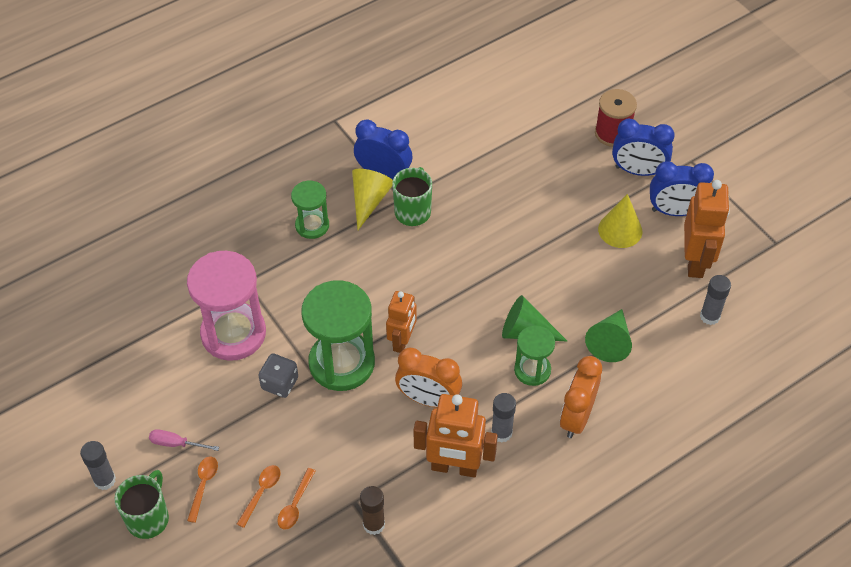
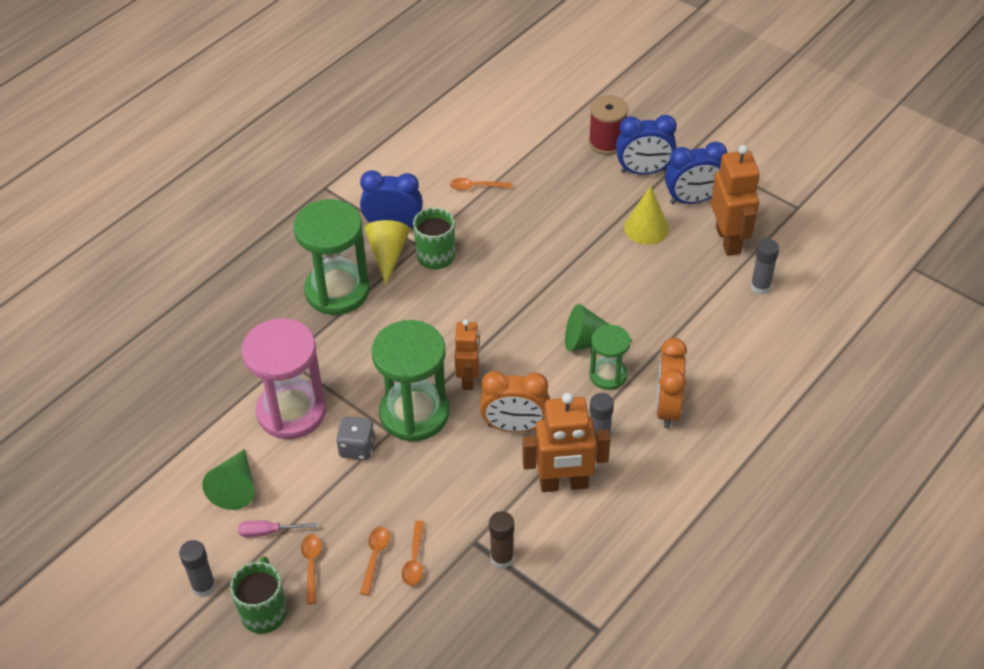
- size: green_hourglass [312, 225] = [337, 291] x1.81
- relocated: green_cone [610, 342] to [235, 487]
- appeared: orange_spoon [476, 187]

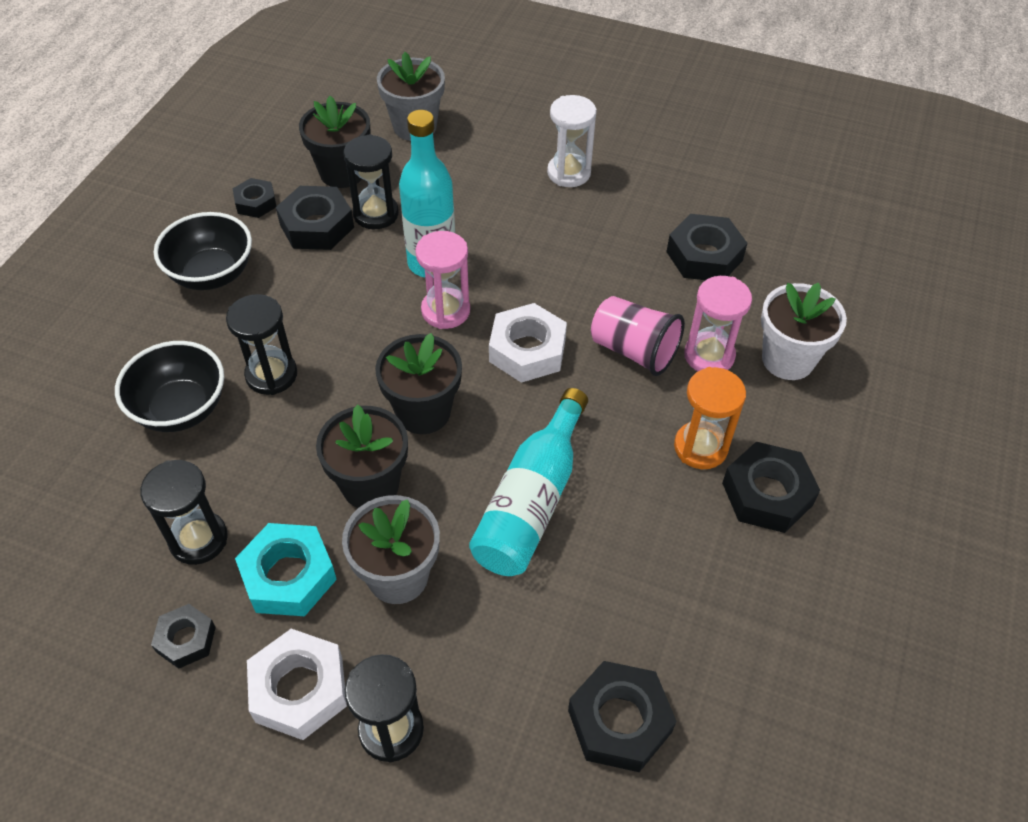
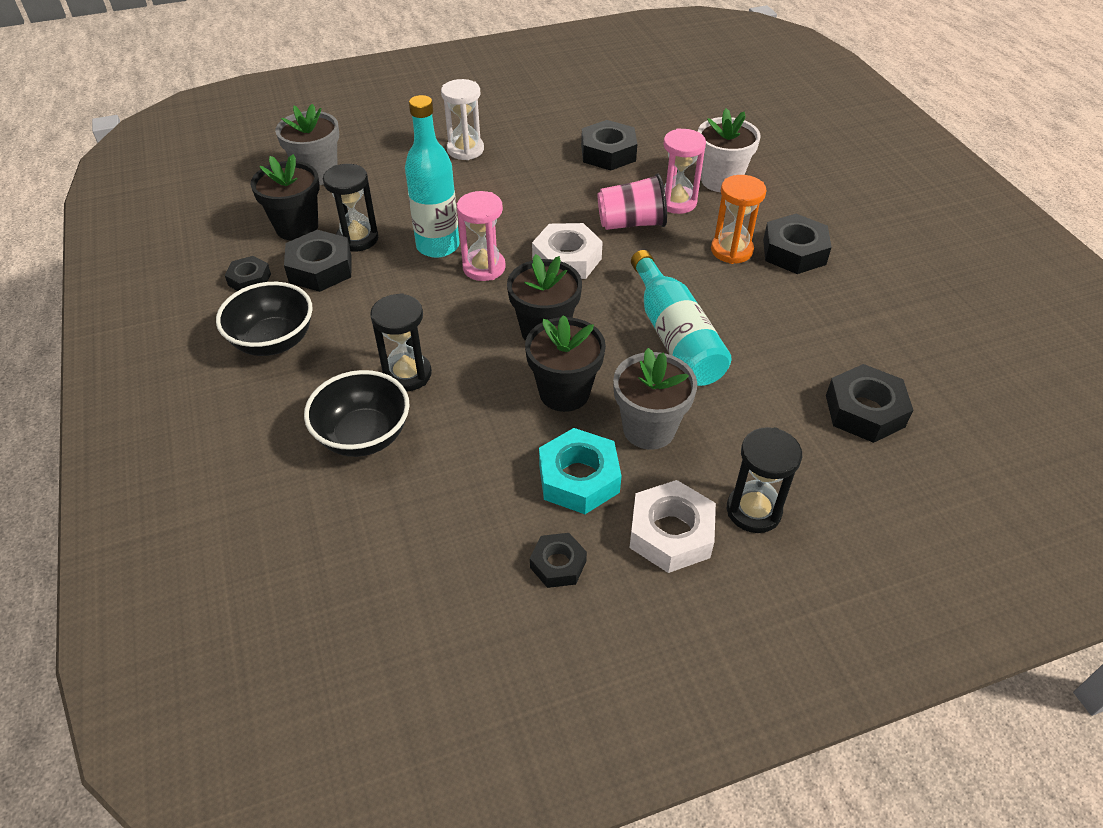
- missing: black_hourglass [198, 539]

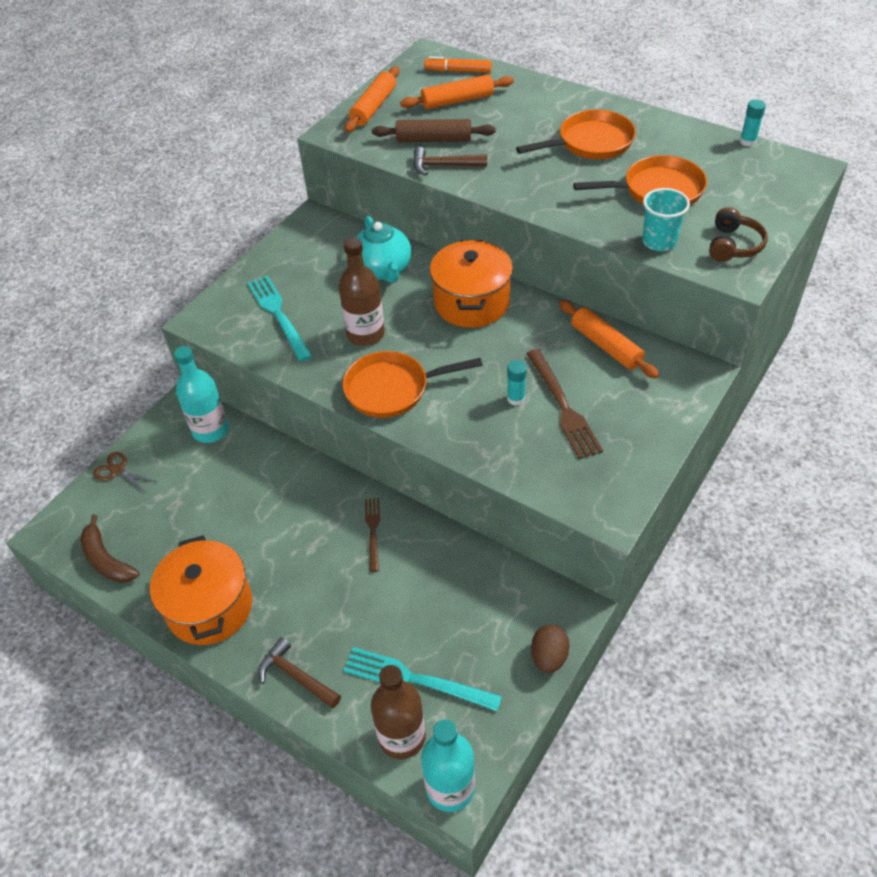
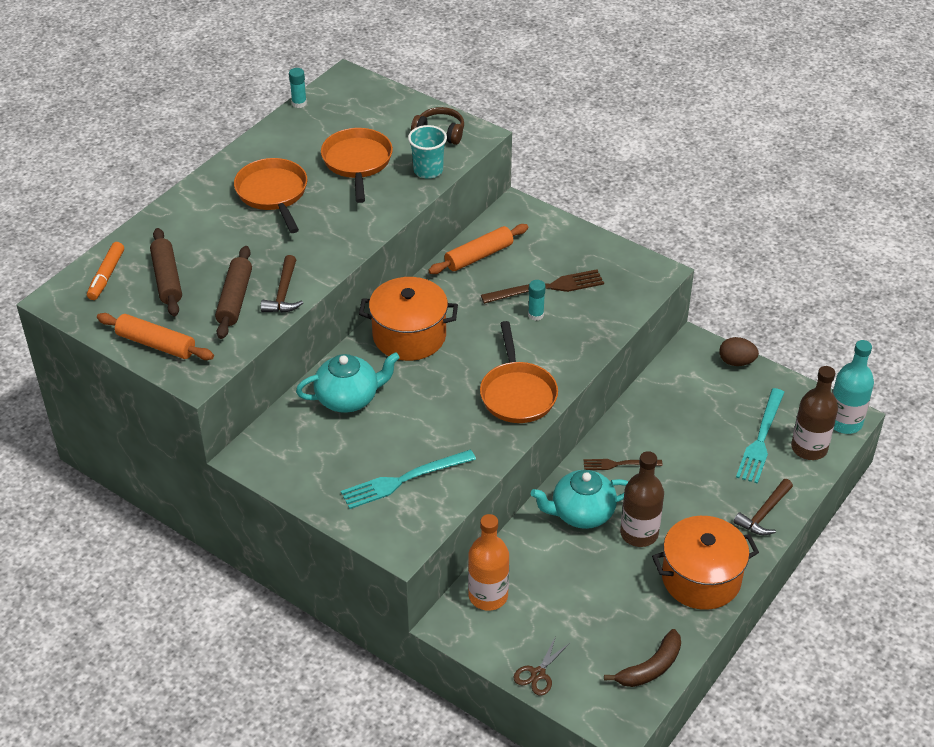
- colour: orange_rolling_pin [457, 101] to brown_rolling_pin [167, 279]
- relocated: brown_bottle [365, 334] to [639, 533]
- colour: turquoise_bottle [210, 430] to orange_bottle [488, 596]
- appeared: turquoise_teapot [581, 513]

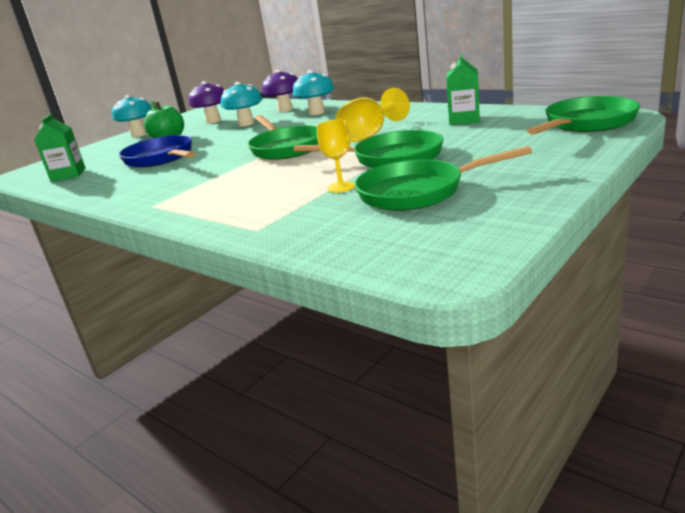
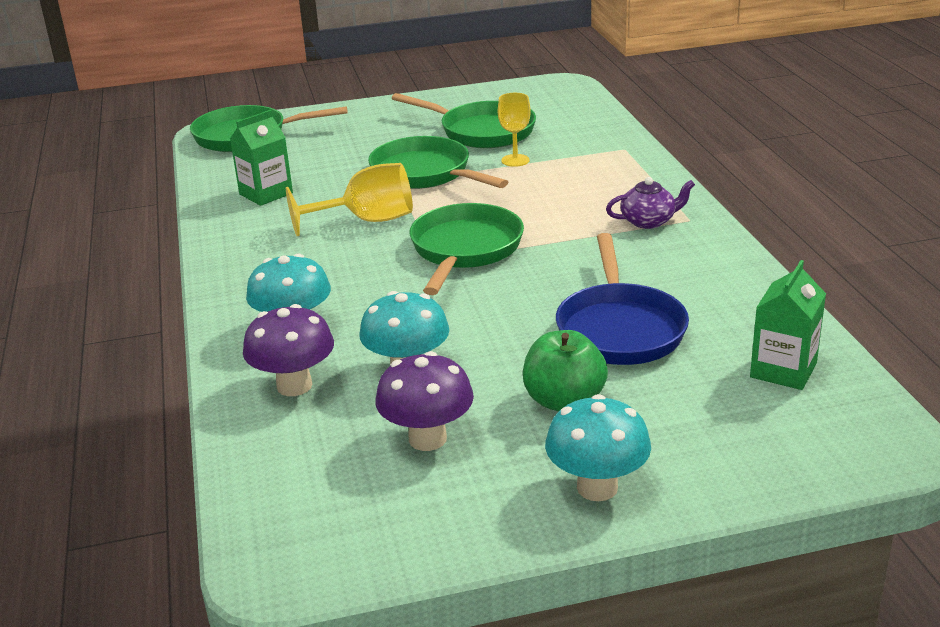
- appeared: purple_teapot [649, 221]

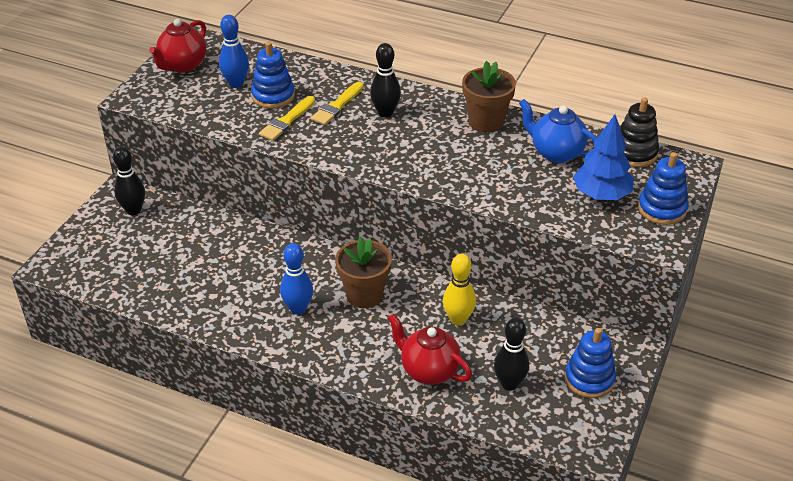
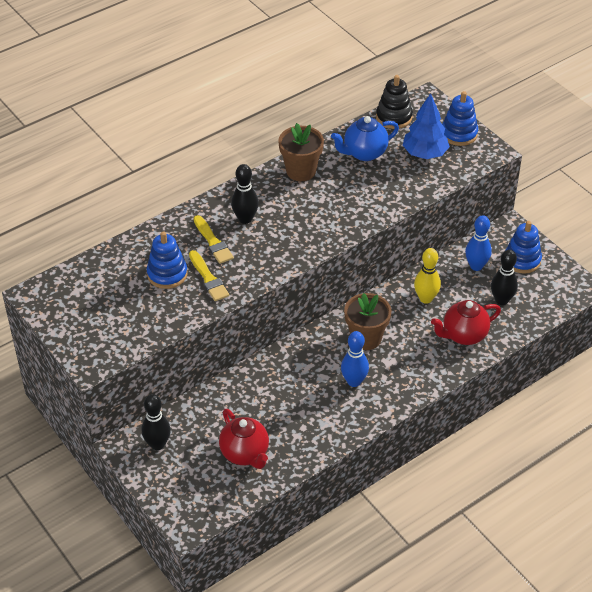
- relocated: blue_bowling_pin [236, 83] to [476, 266]
- relocated: red_teapot [183, 65] to [245, 454]

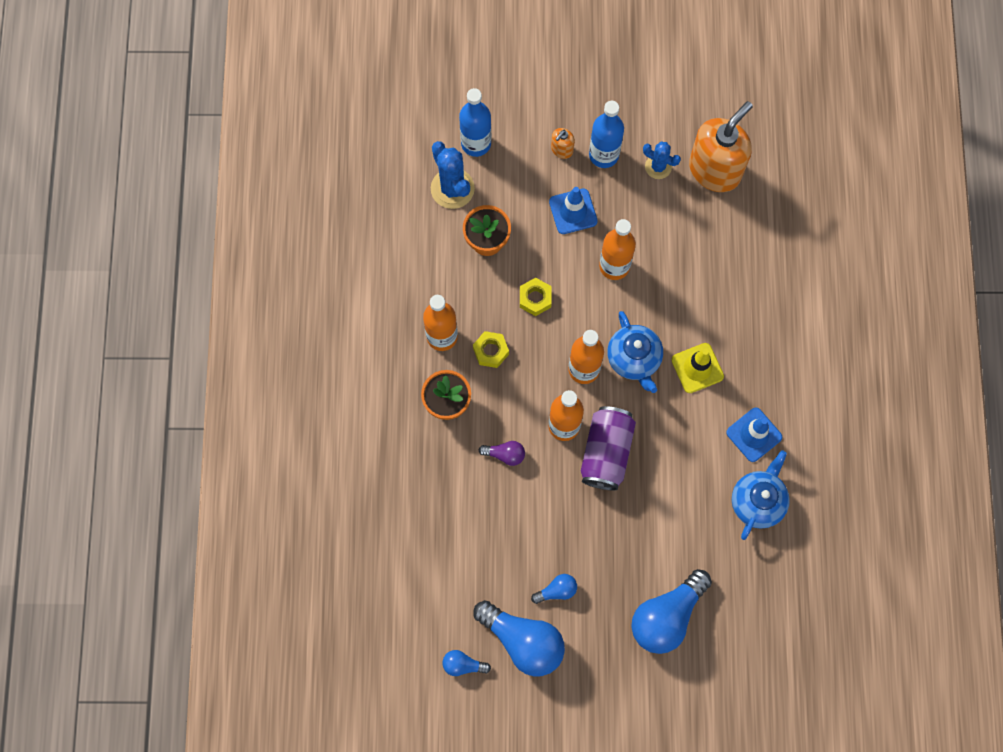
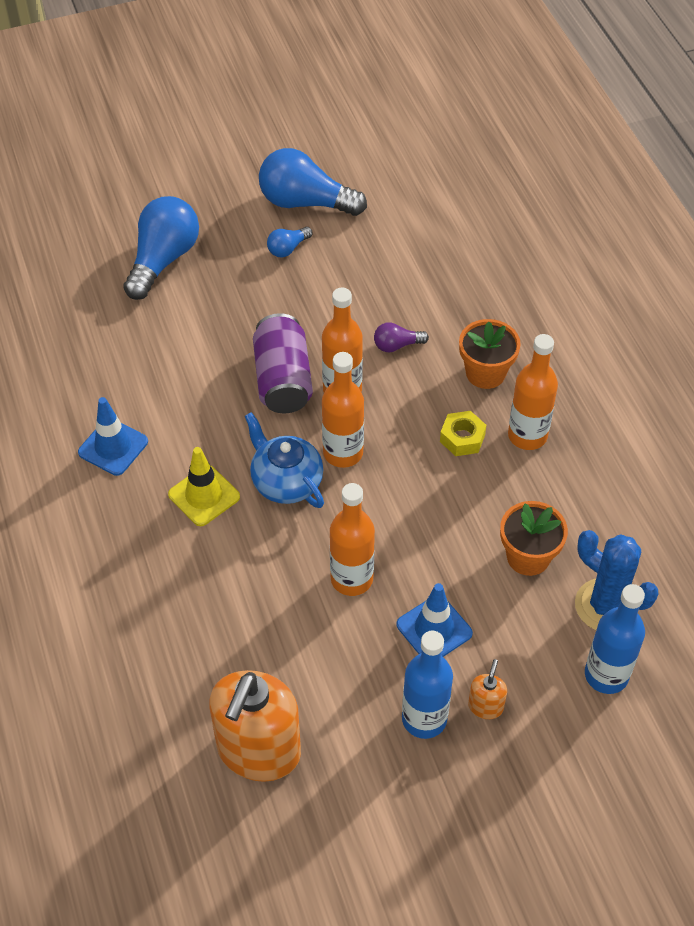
- missing: blue_cactus [658, 167]
- missing: yellow_nut [535, 299]
- missing: blue_teapot [757, 501]
- missing: blue_light_bulb [463, 665]

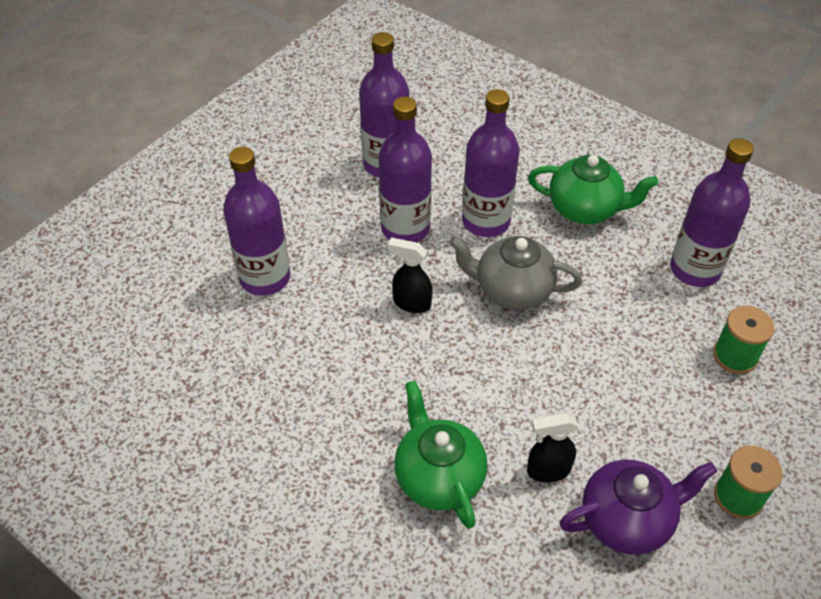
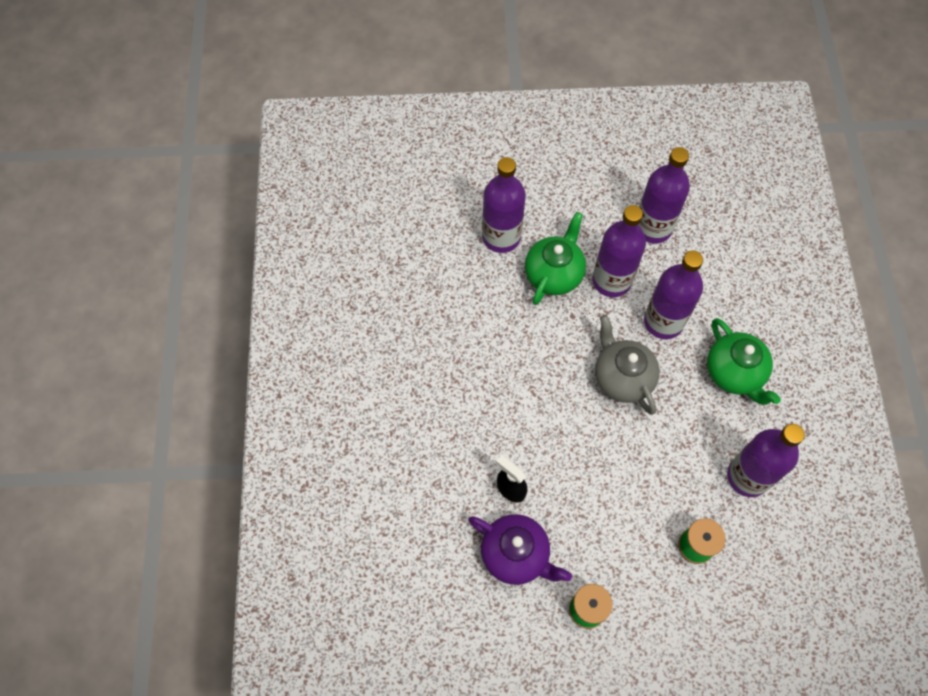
- missing: black_spray_bottle [411, 303]
- relocated: green_teapot [438, 476] to [554, 274]

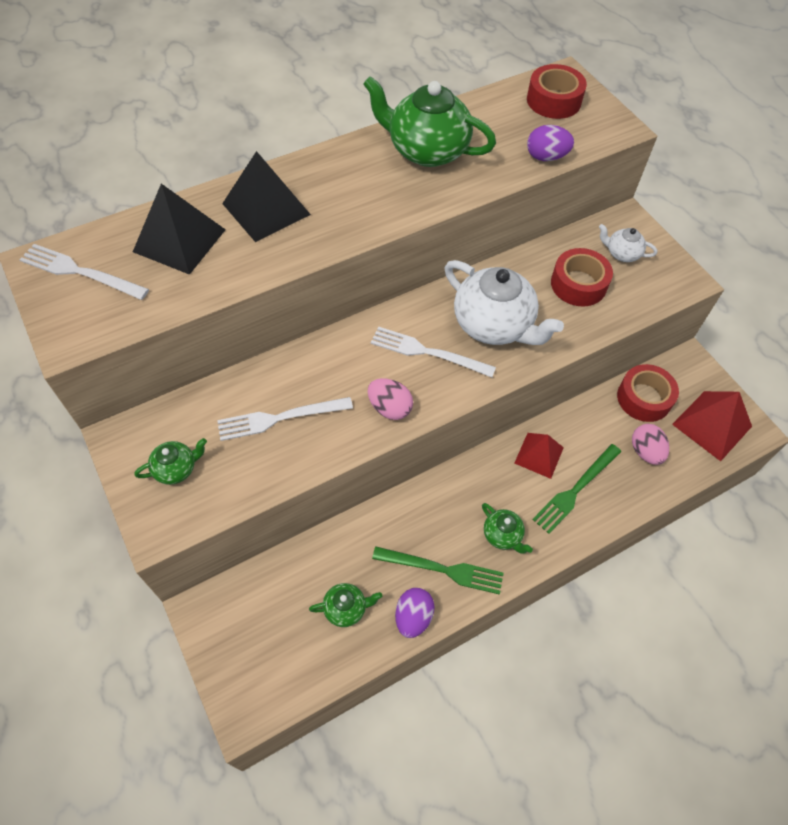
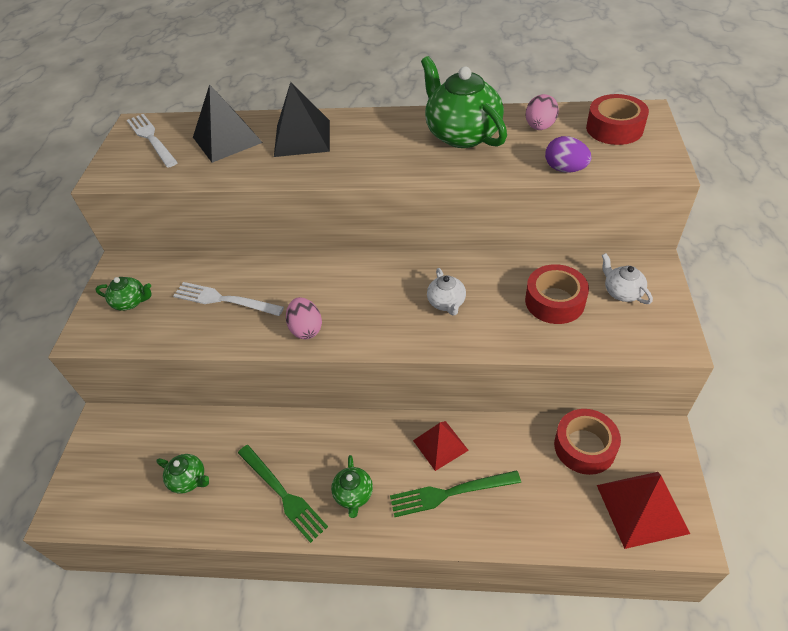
- size: white_teapot [494, 325] = [446, 303] x0.48
- missing: white_fork [428, 352]
- relocated: pink_egg [645, 451] to [539, 127]
- missing: purple_egg [413, 617]

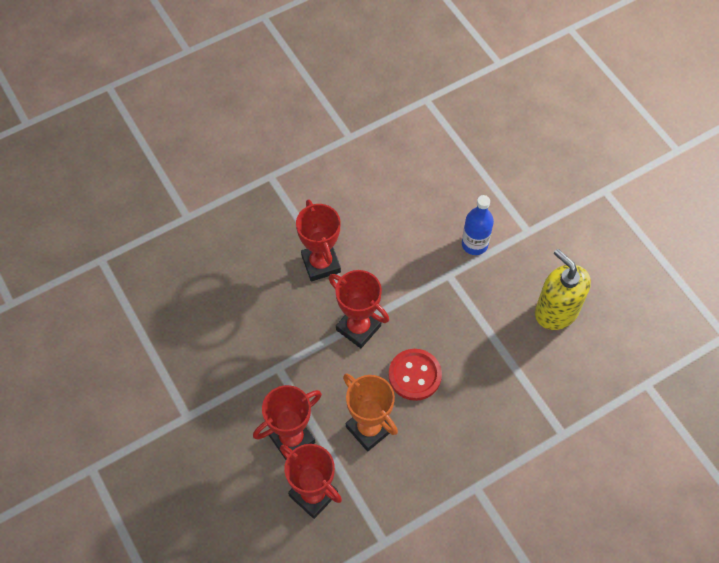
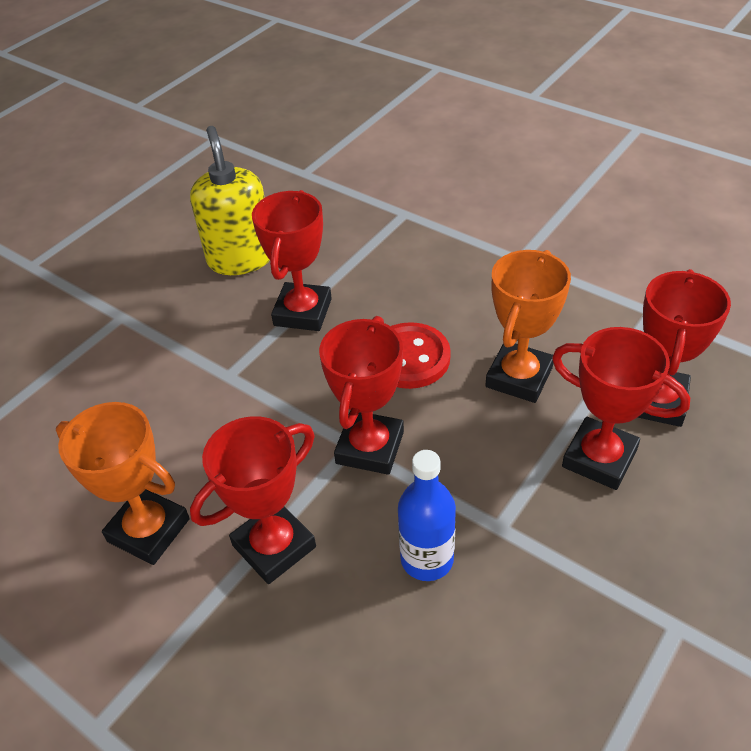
- relocated: blue_bottle [474, 244] to [427, 559]
- spun: yellow_soap_dispenser [556, 311] = [241, 258] 135 degrees clockwise
- appeared: red_trophy [303, 312]
- appeared: orange_trophy [149, 530]

